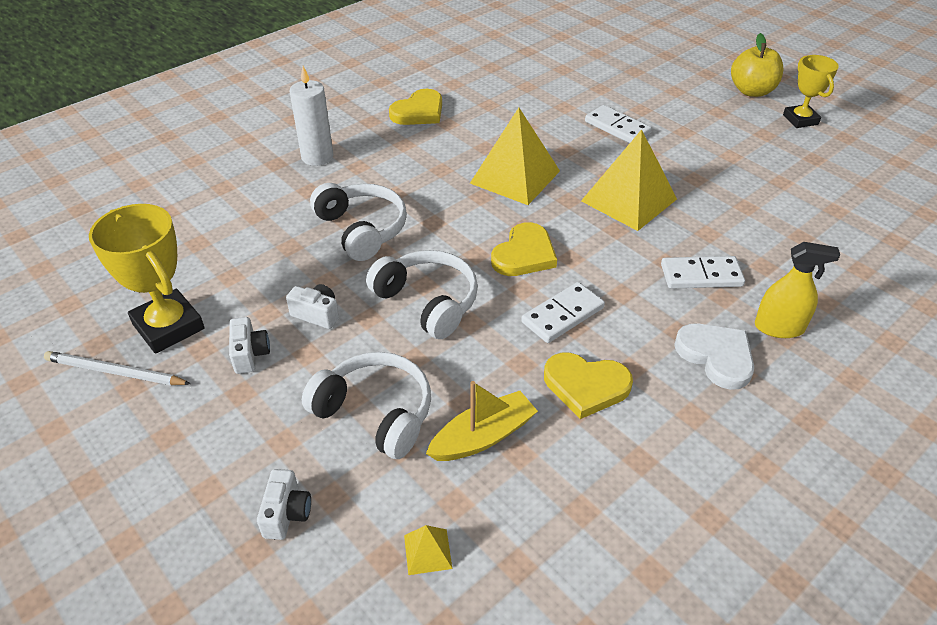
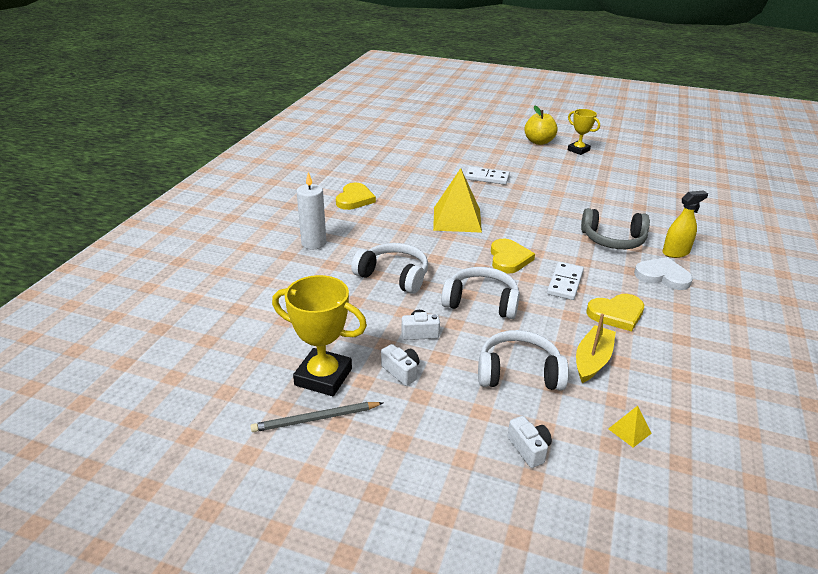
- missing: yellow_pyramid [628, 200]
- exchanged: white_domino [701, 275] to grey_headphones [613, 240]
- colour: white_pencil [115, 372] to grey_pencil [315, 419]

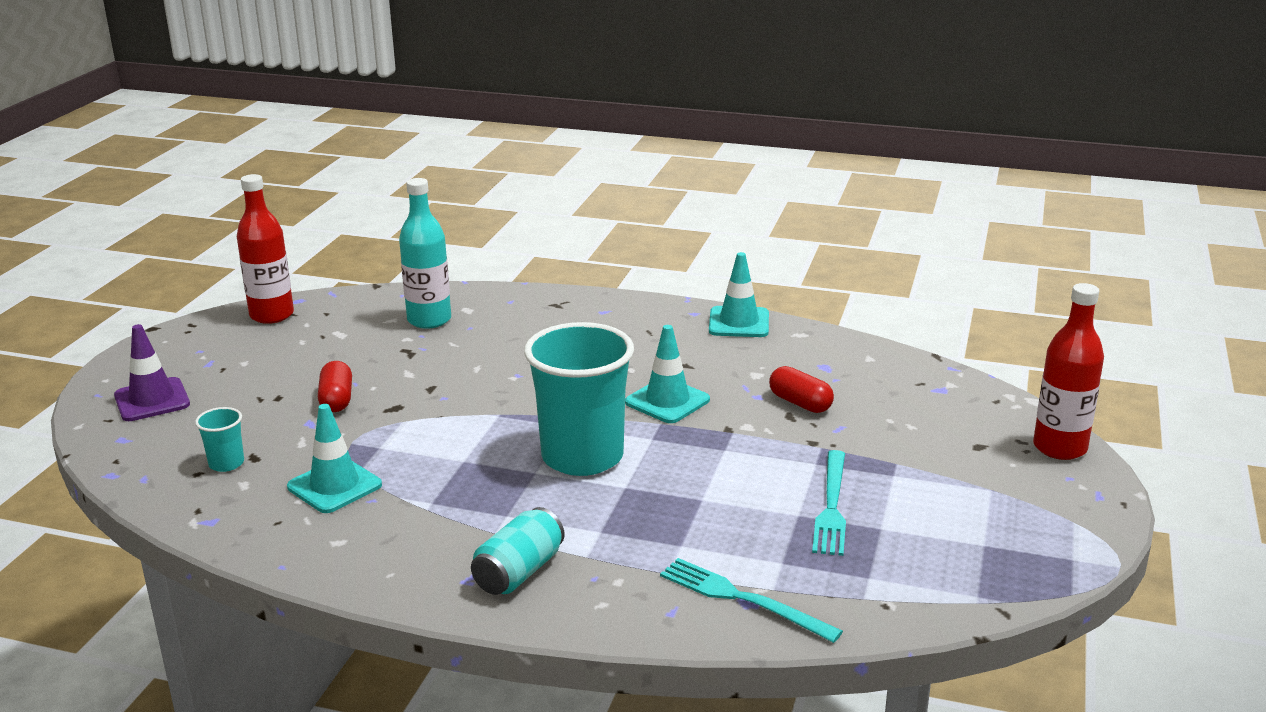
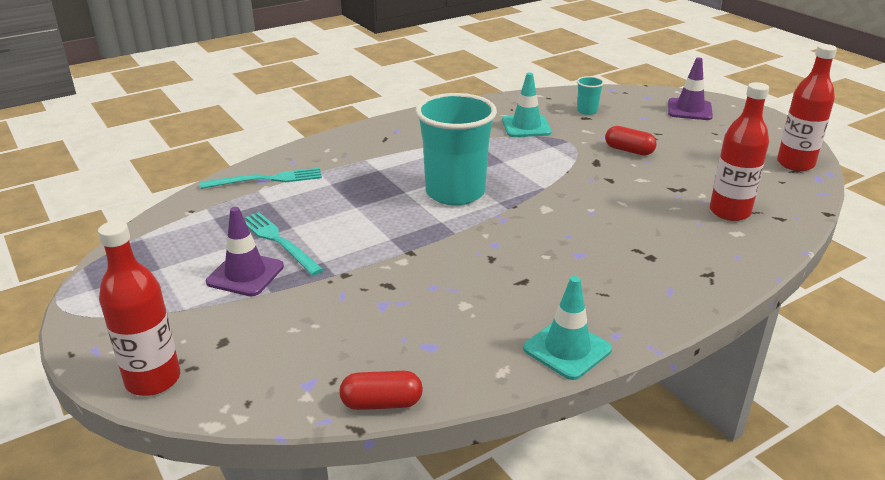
- colour: turquoise_bottle [429, 320] to red_bottle [729, 212]
- missing: turquoise_traffic_cone [667, 401]
- relocated: red_capsule [800, 403] to [381, 403]
- missing: turquoise_can [519, 572]
- appeared: purple_traffic_cone [245, 274]

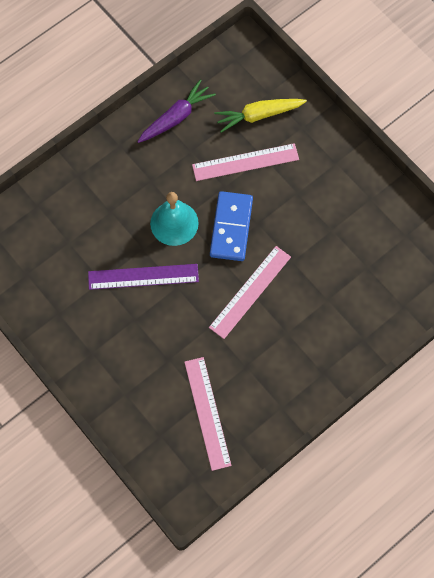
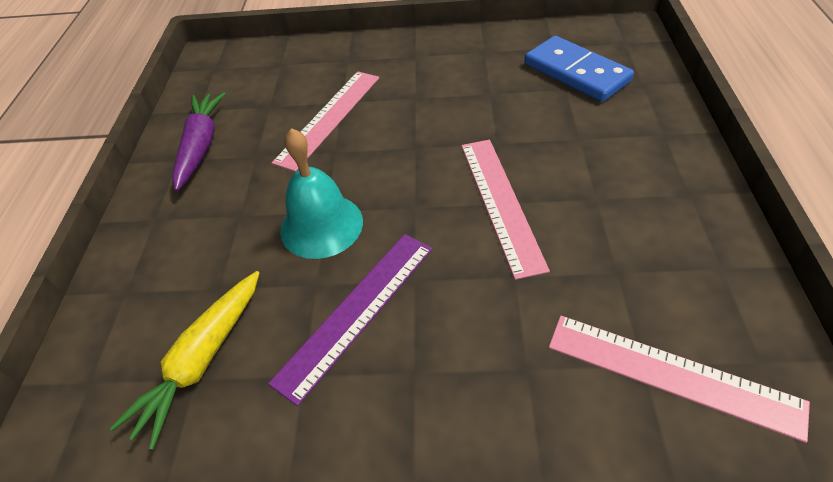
- relocated: yellow_carrot [258, 115] to [202, 361]
- relocated: blue_domino [231, 227] to [576, 72]

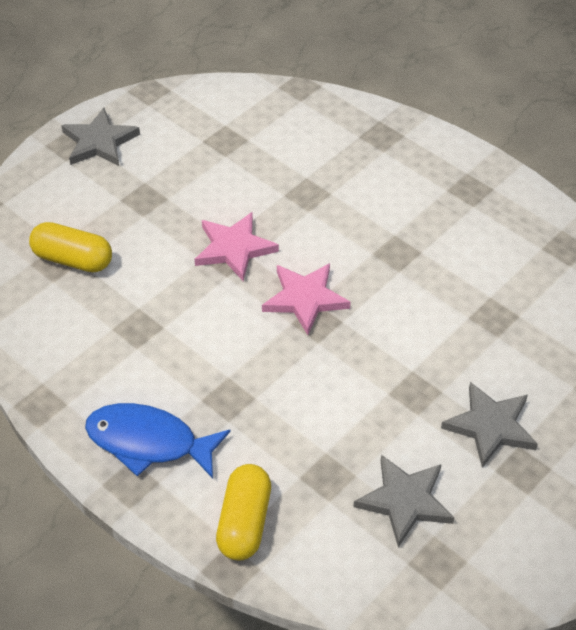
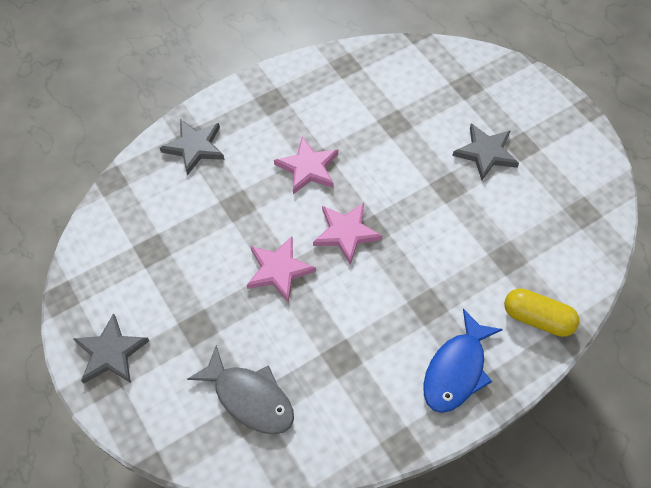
- exchanged: yellow_capsule [73, 259] to grey_fish [250, 398]
- relocated: grey_star [405, 501] to [194, 147]
- appeared: pink_star [308, 168]

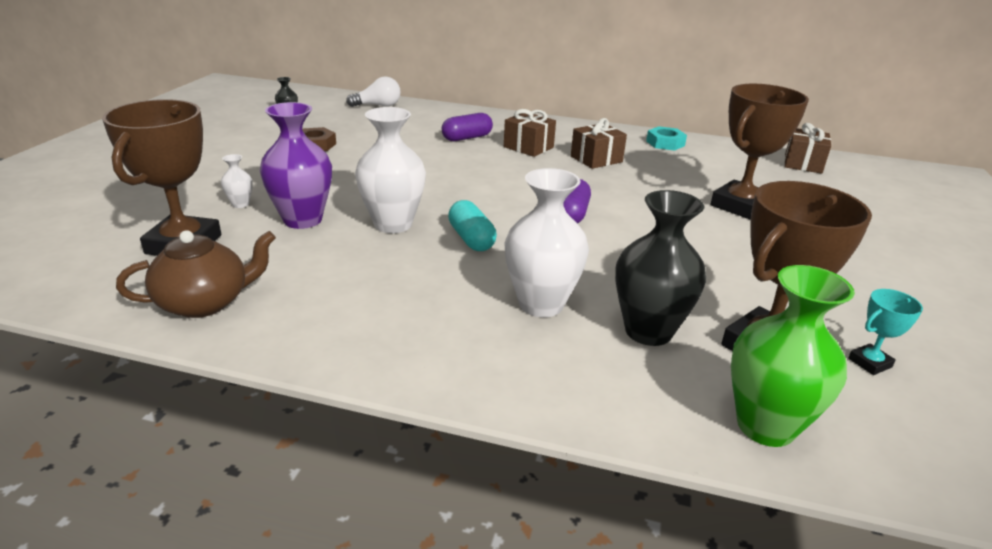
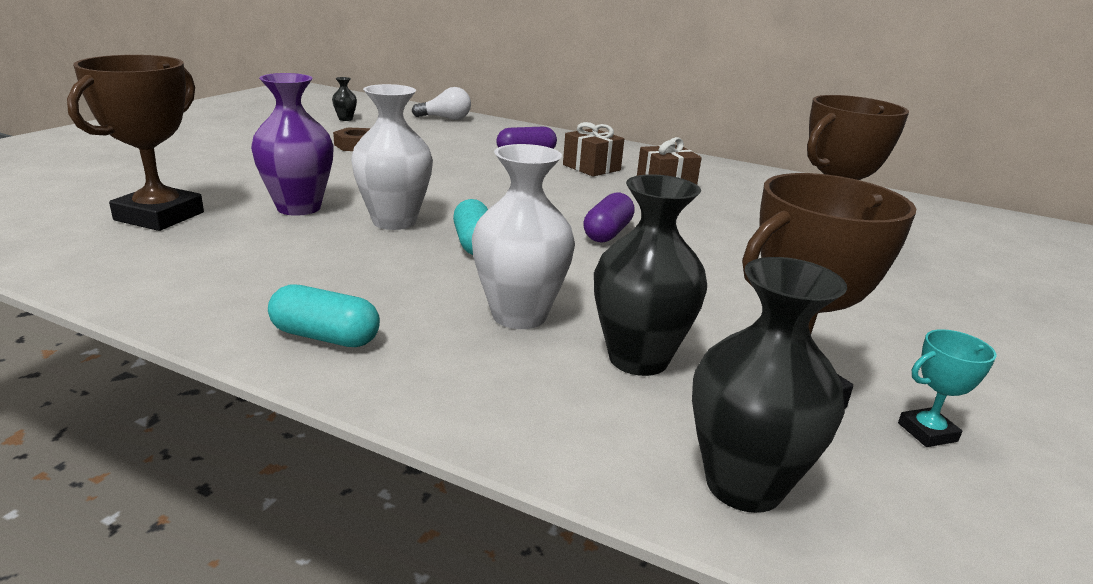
- missing: brown_gift [803, 163]
- missing: turquoise_nut [665, 143]
- missing: white_vase [240, 204]
- missing: brown_teapot [205, 302]
- colour: green_vase [765, 426] to black_vase [744, 485]
- appeared: turquoise_capsule [325, 336]

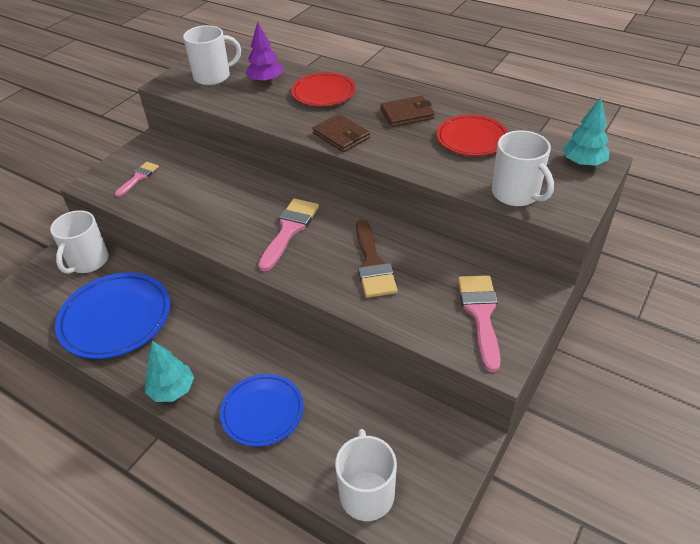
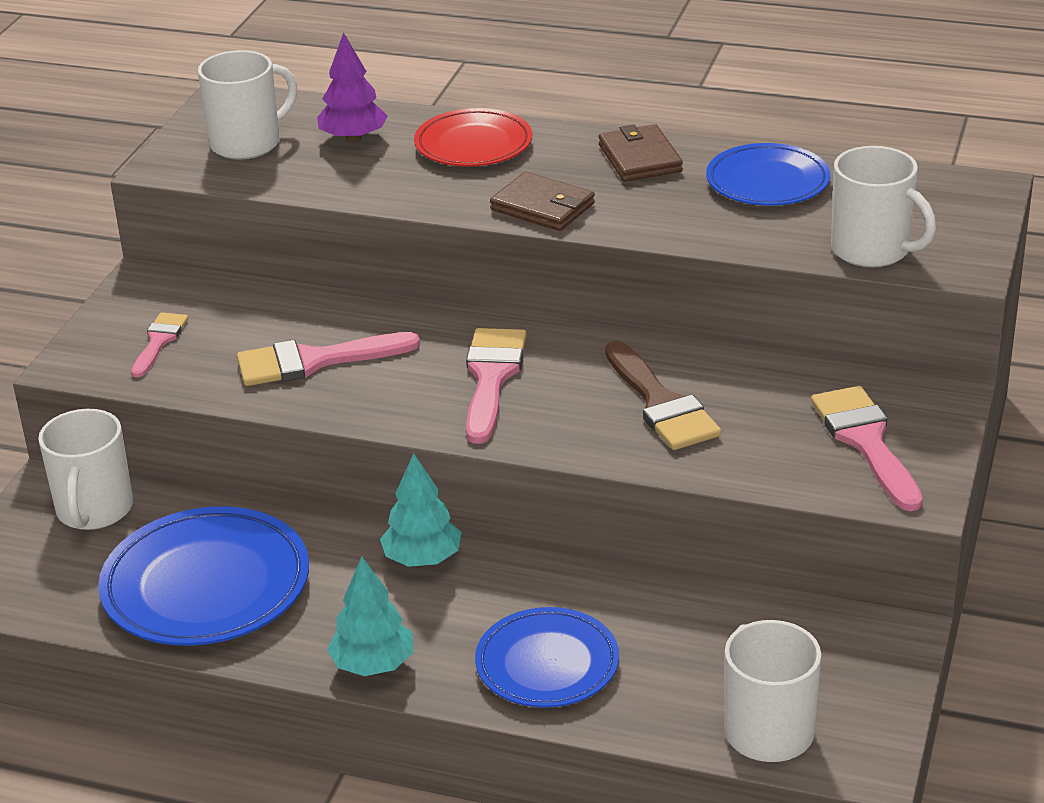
- spun: brown_wallet [407, 114] = [640, 158] 75 degrees counterclockwise
- relocated: turquoise_tree [583, 163] to [422, 559]
- colour: red_plate [472, 139] to blue_plate [767, 182]
- appeared: pink_brush [314, 361]

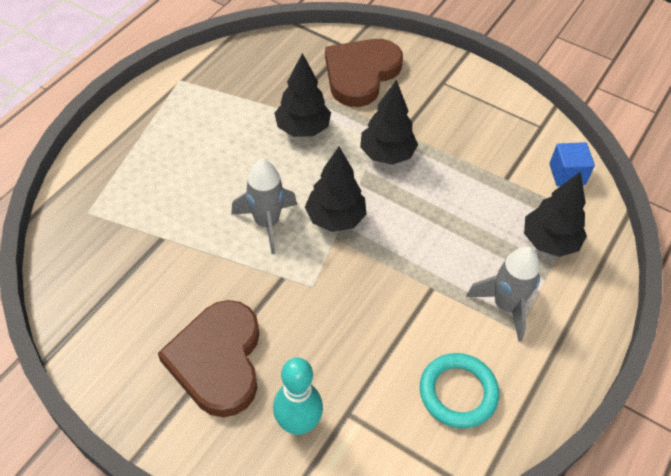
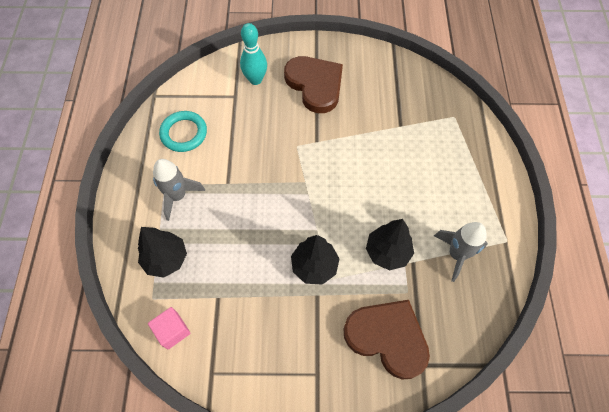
- spun: brown_heart [361, 74] = [387, 338] 60 degrees counterclockwise
- colour: blue_cube [567, 174] to pink_cube [172, 331]
- missing: black_tree [335, 218]
- relocated: grey_rocket [267, 223] to [456, 254]

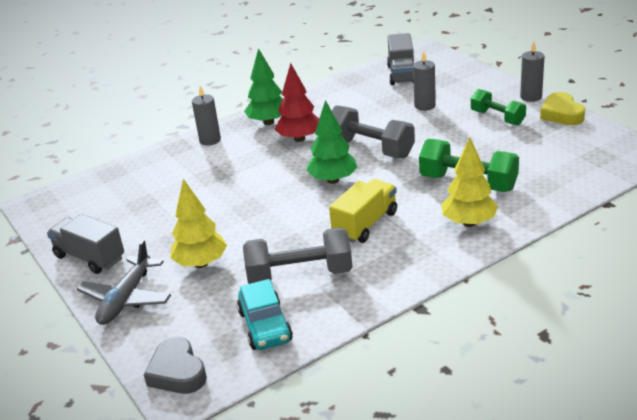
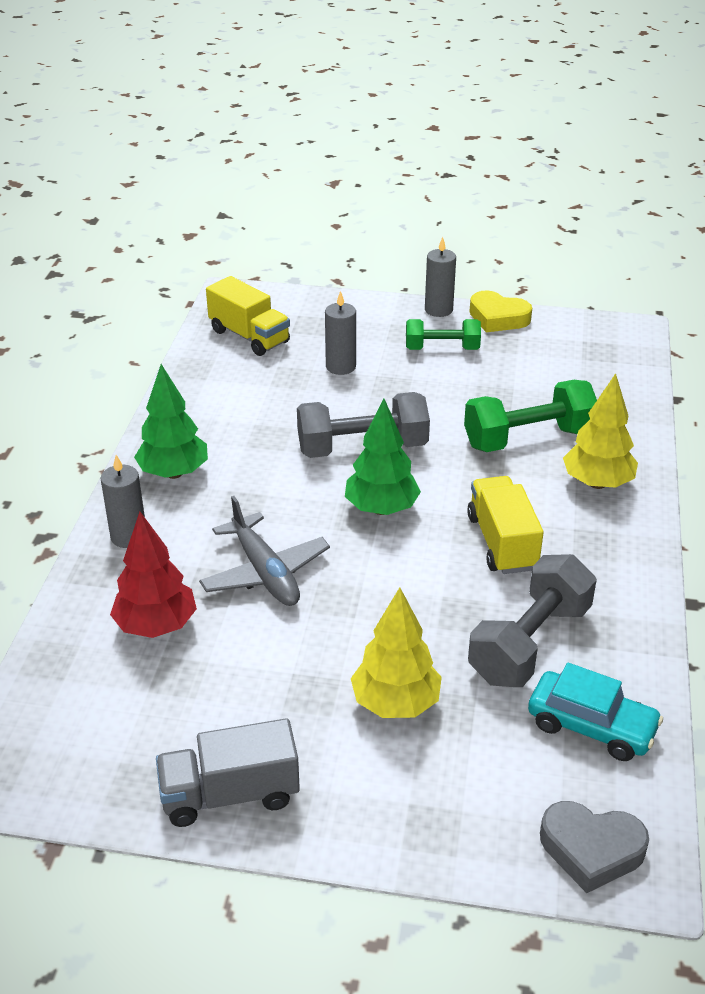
- colour: grey_truck [402, 74] to yellow_truck [249, 336]
- relocated: red_tree [299, 139] to [156, 626]
- relocated: grey_plane [126, 299] to [265, 573]

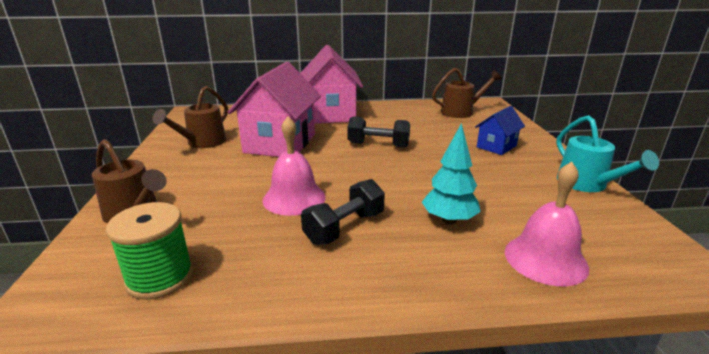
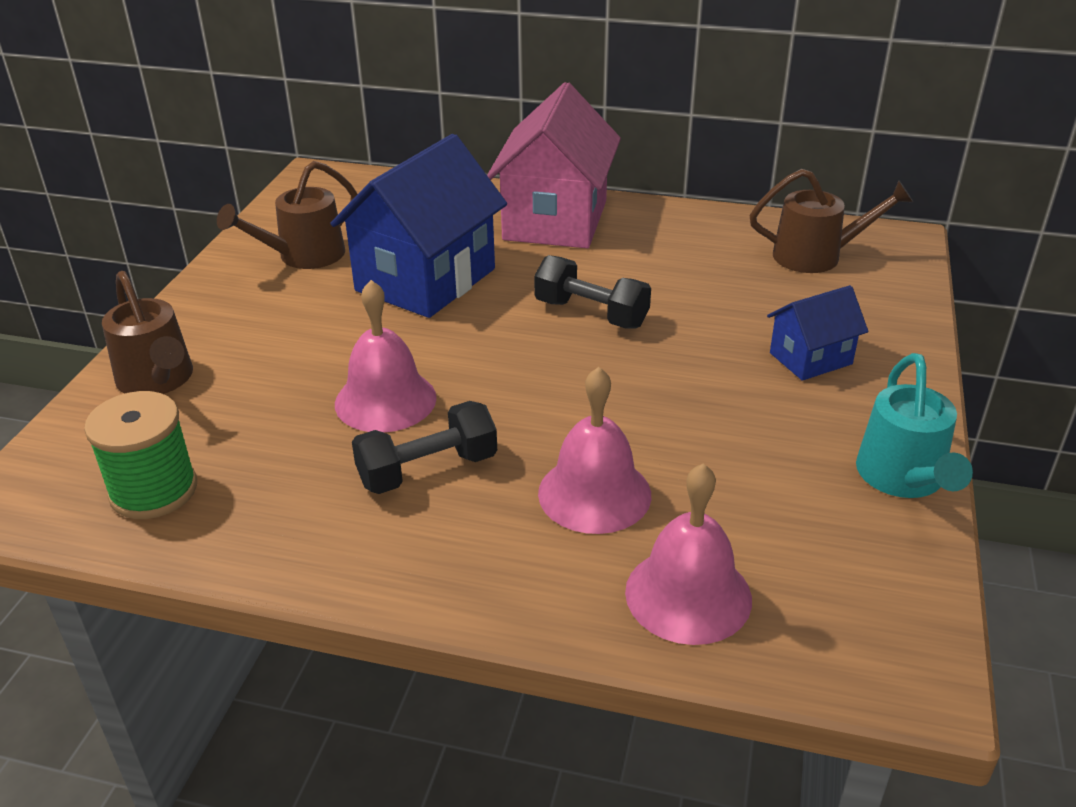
- colour: pink_house [280, 143] to blue_house [426, 280]
- exchanged: turquoise_tree [449, 220] to pink_bell [594, 493]

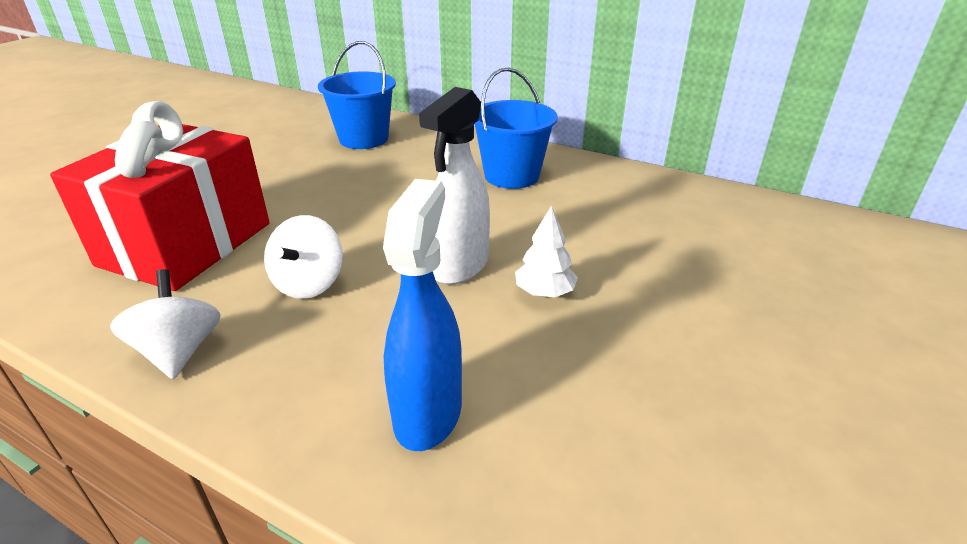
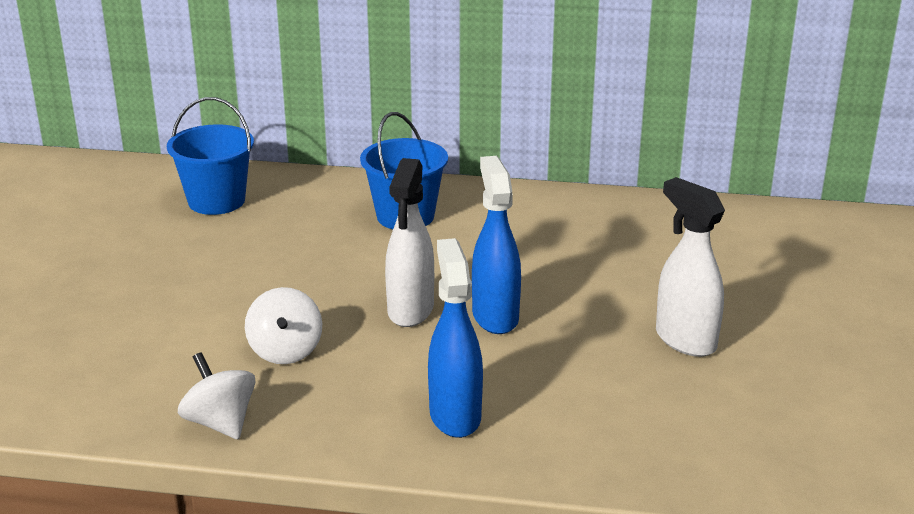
- missing: red_gift [186, 244]
- exchanged: white_tree [544, 292] to blue_spray_bottle [495, 316]
- appeared: white_spray_bottle [684, 340]

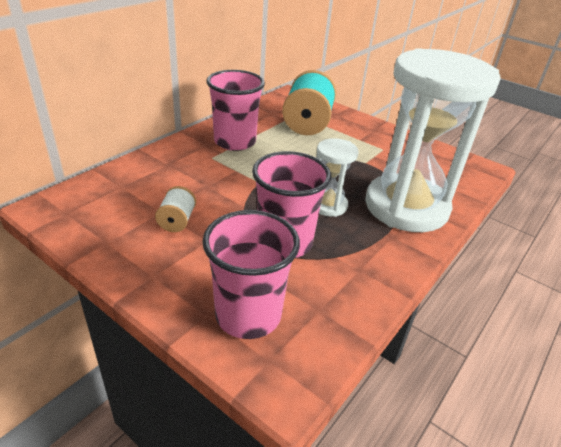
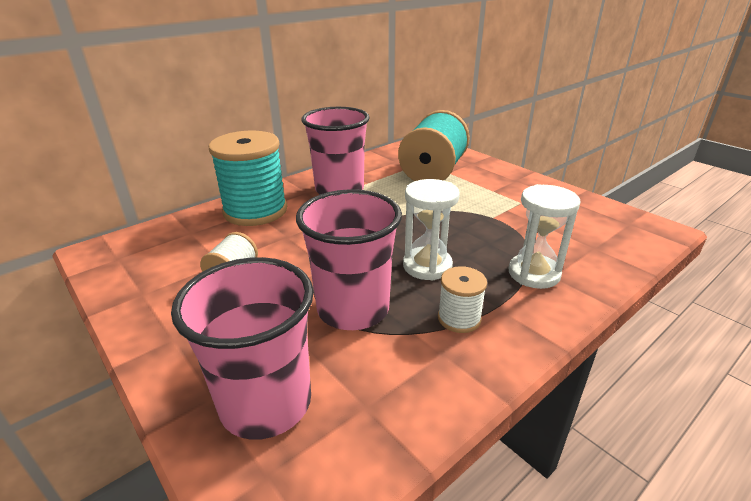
- size: white_hourglass [406, 207] = [534, 273] x0.45
- appeared: turquoise_spool [255, 211]
- appeared: white_spool [459, 318]

